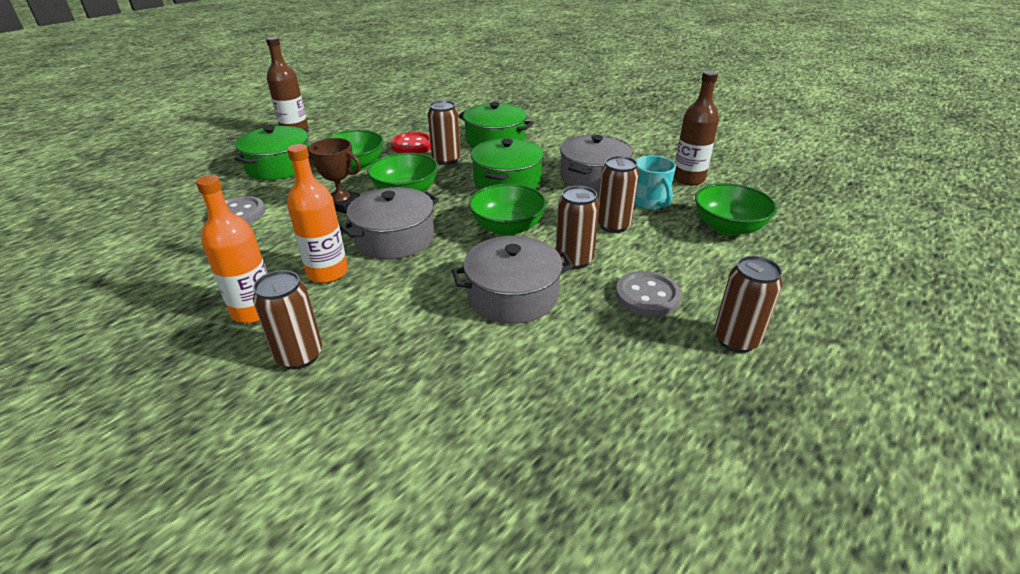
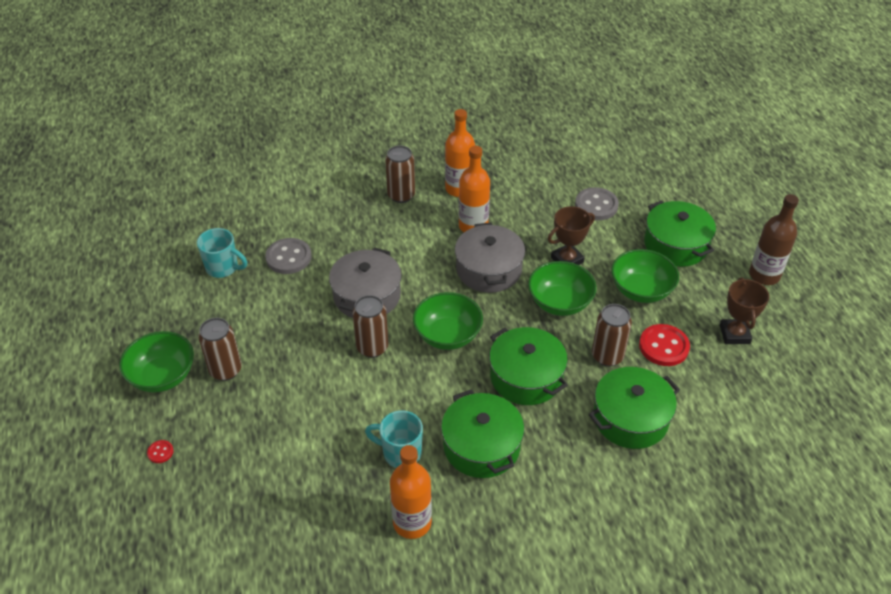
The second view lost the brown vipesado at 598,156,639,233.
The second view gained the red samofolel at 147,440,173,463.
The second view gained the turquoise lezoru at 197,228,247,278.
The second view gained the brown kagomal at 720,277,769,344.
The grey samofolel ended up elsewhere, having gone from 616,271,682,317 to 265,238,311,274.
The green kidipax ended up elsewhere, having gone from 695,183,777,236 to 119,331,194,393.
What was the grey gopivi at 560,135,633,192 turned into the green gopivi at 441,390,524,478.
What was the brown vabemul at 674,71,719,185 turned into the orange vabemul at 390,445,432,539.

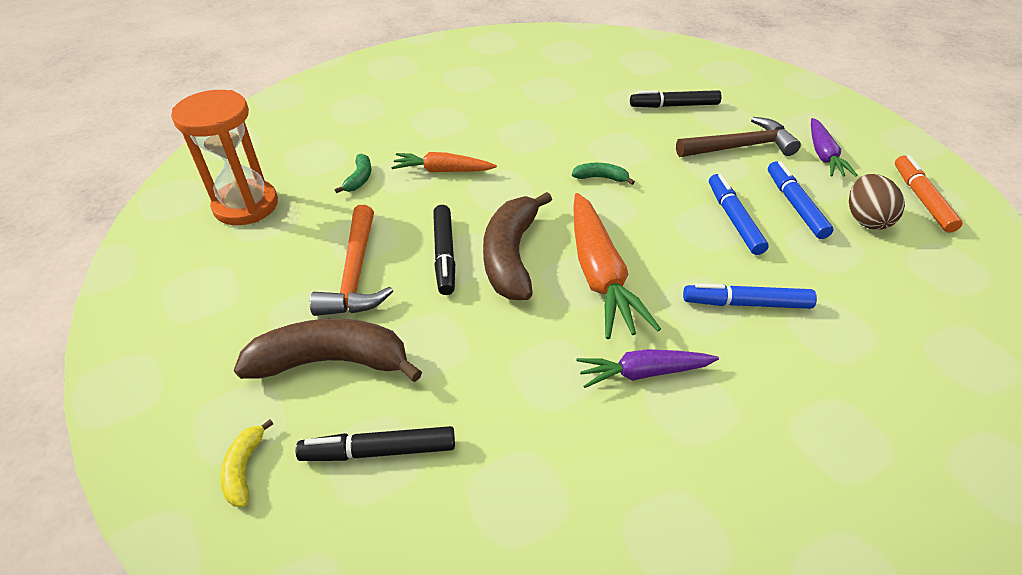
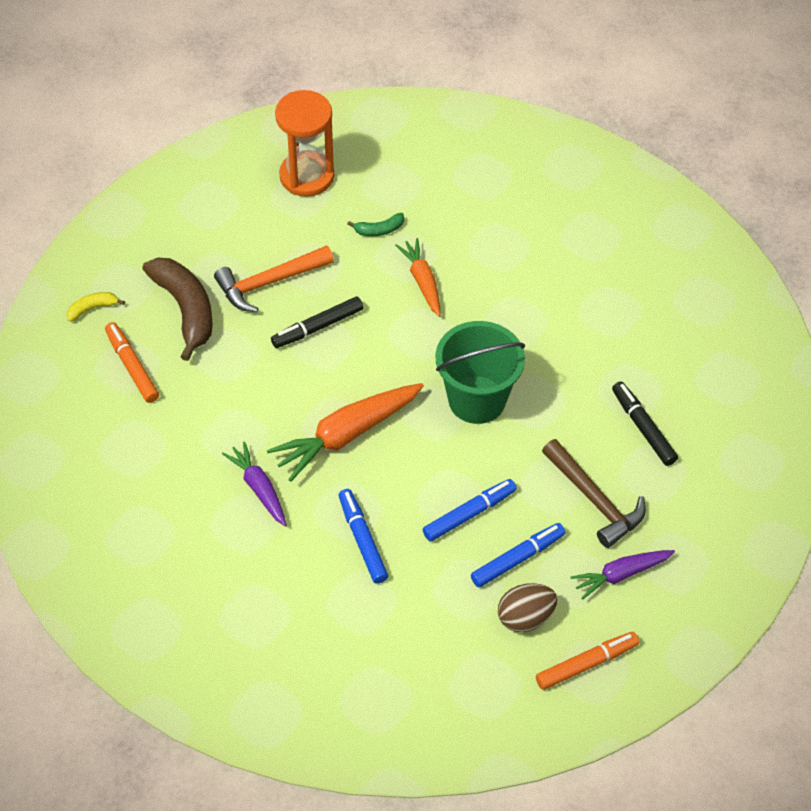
The second view lost the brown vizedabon at 483,192,552,300.
Where the green vizedabon stood at 572,163,635,185, the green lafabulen came to stand at 436,321,525,424.
What was the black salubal at 296,426,455,461 turned into the orange salubal at 105,322,159,403.

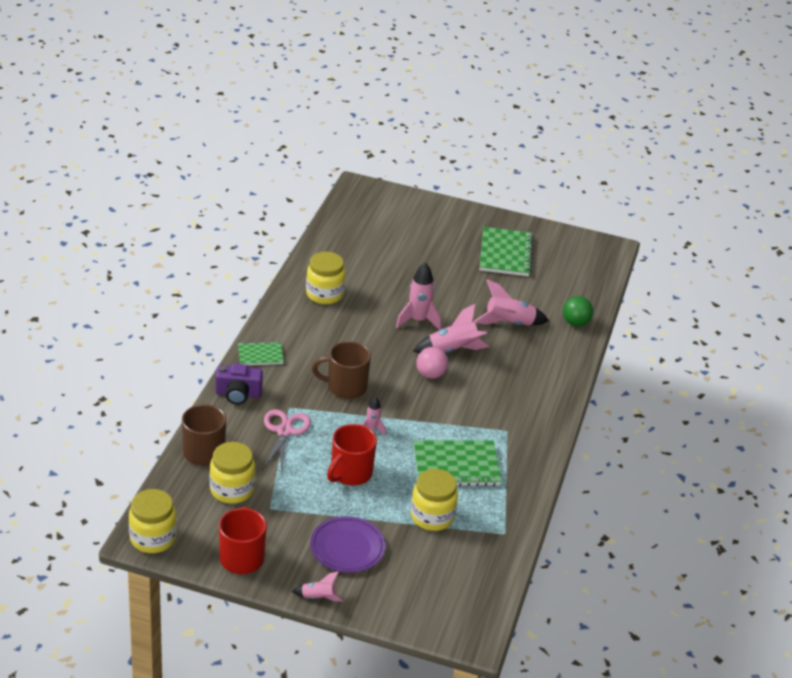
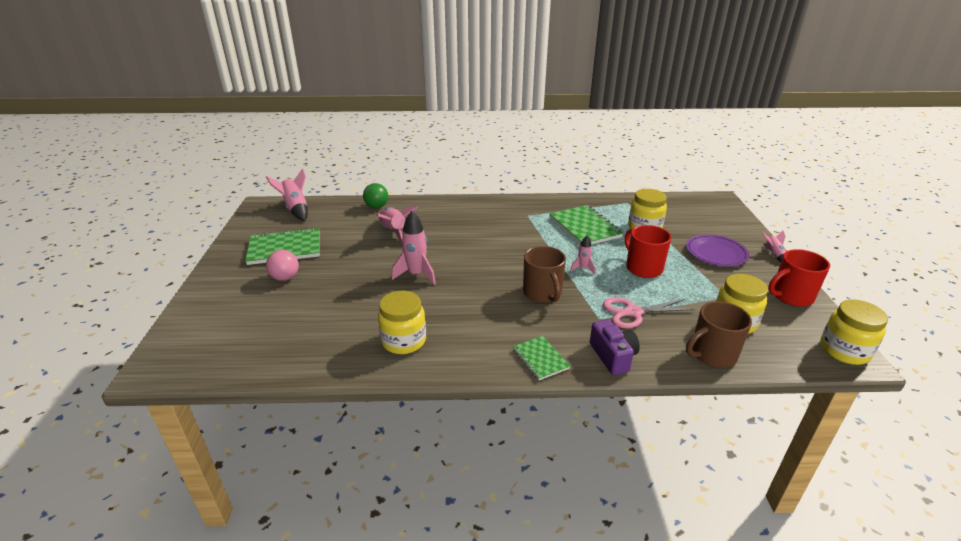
The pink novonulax ended up elsewhere, having gone from 413,303,490,353 to 266,168,308,221.
The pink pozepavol ended up elsewhere, having gone from 416,347,448,379 to 266,250,299,281.
The red lezoru at 327,424,377,486 ended up facing another way, 135 degrees counterclockwise from before.

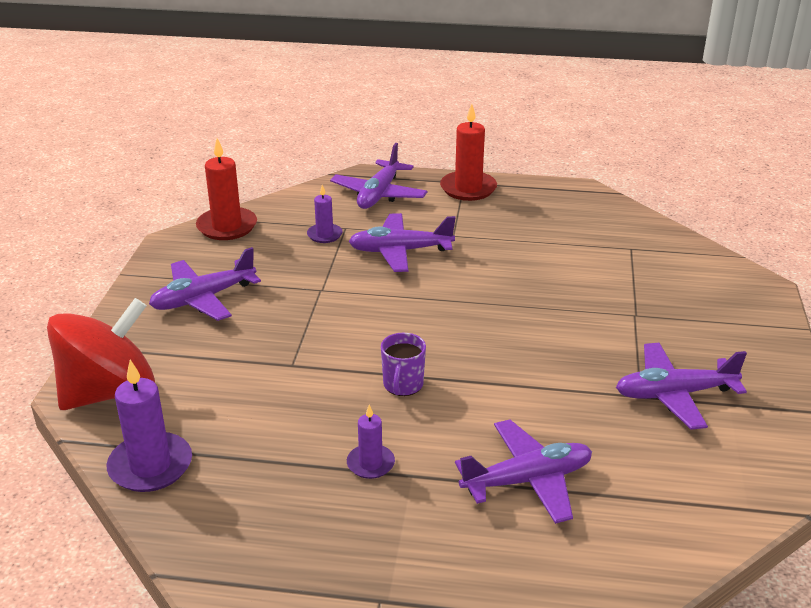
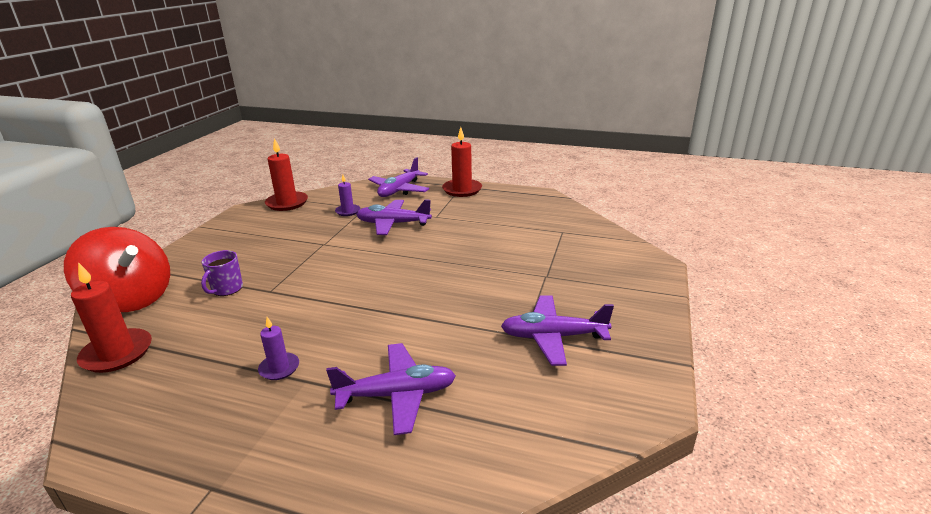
The second view lost the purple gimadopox at 149,247,261,321.
The purple lezoru ended up elsewhere, having gone from 381,333,426,396 to 201,250,243,296.
What was the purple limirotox at 107,360,192,492 turned into the red limirotox at 71,262,152,373.
The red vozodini at 47,298,155,410 ended up facing another way, 60 degrees clockwise from before.

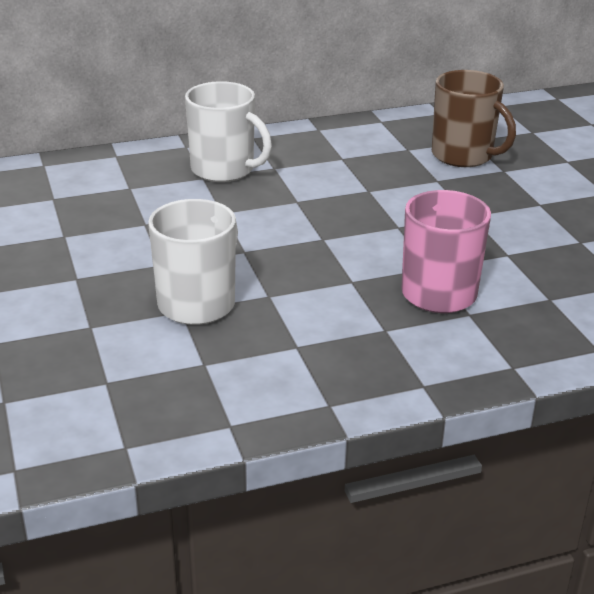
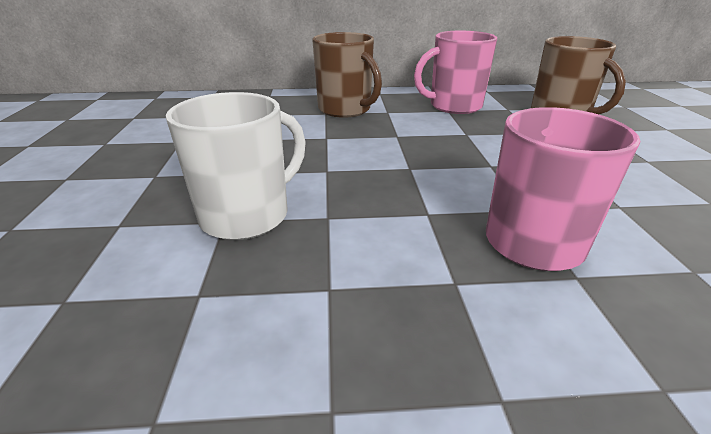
The second view gained the pink lezoru at 414,31,497,114.
What was the white lezoru at 185,81,272,182 turned into the brown lezoru at 312,32,382,118.

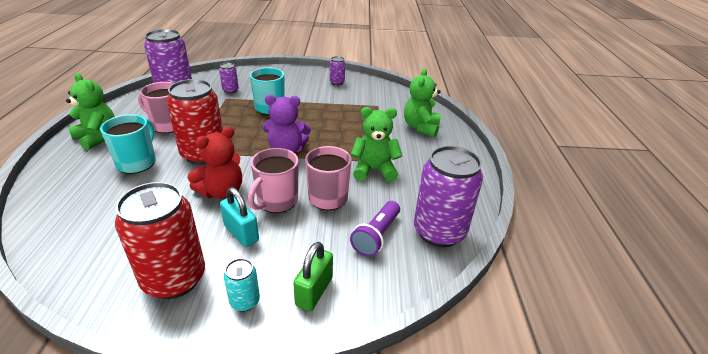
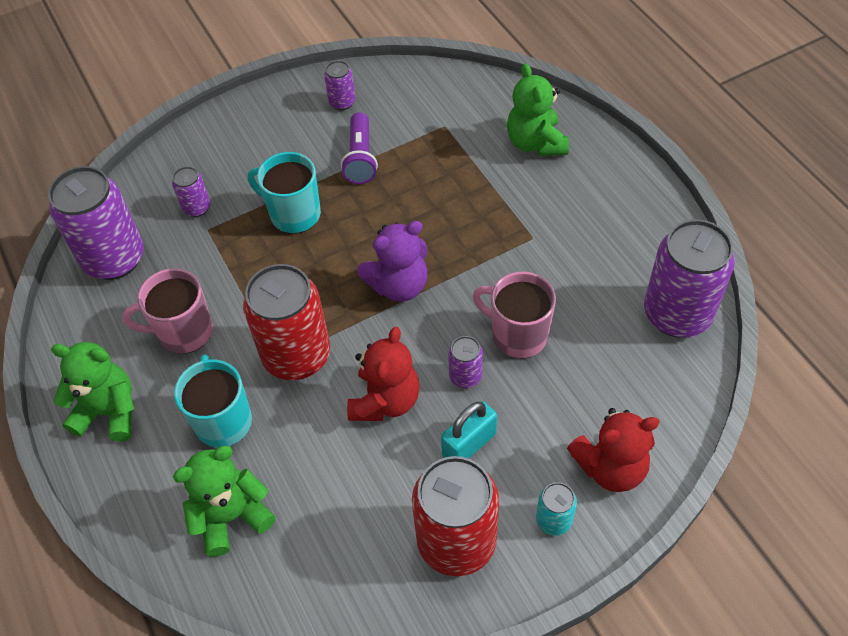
The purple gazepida ended up elsewhere, having gone from 350,201,400,257 to 341,112,378,184.
The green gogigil ended up elsewhere, having gone from 351,107,402,182 to 173,446,276,557.
Where the pink lezoru stood at 248,148,299,213, the purple vipesado came to stand at 448,336,483,388.
Where the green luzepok stood at 293,242,333,311, the red gogigil came to stand at 567,408,660,492.
The turquoise luzepok at 220,187,259,247 ended up facing another way, 60 degrees counterclockwise from before.

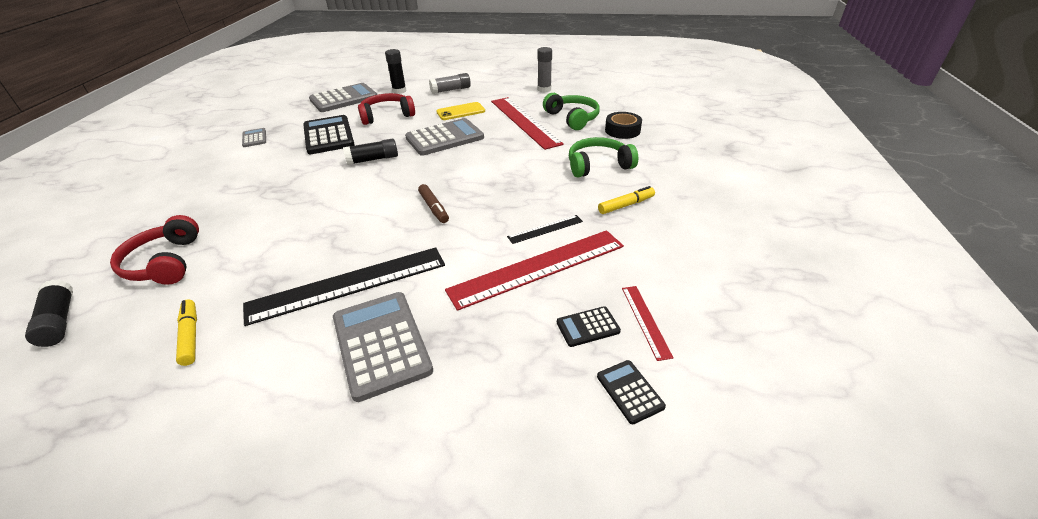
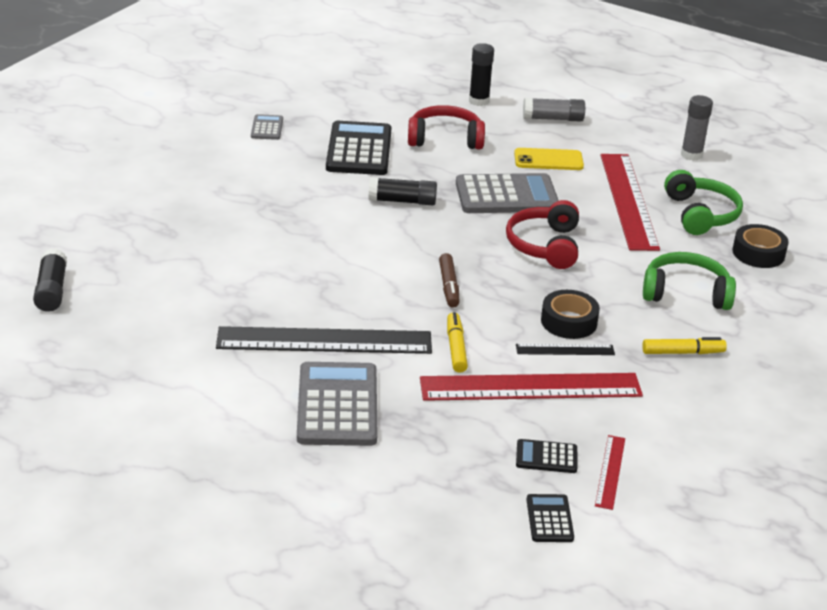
The second view lost the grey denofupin at 309,83,377,112.
The second view gained the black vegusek at 541,290,600,339.
The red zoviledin ended up elsewhere, having gone from 110,215,199,285 to 506,200,579,269.
The yellow salubal ended up elsewhere, having gone from 176,300,197,366 to 447,312,468,373.

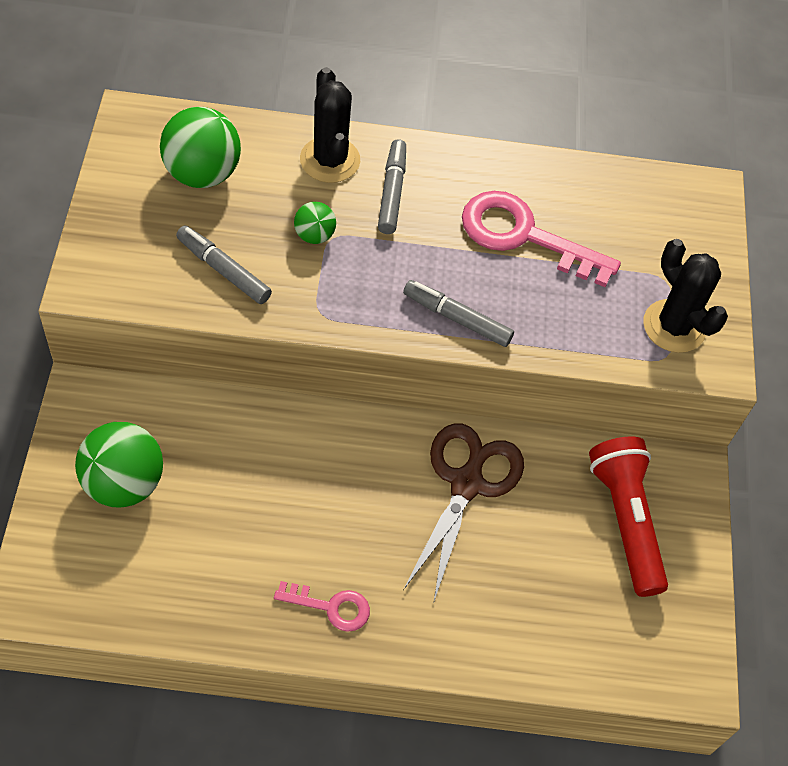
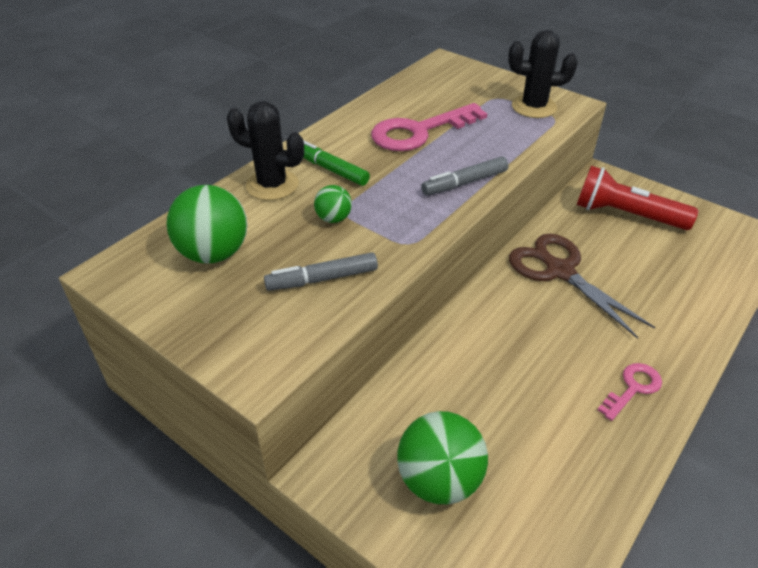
What was the grey salubal at 378,139,406,234 turned into the green salubal at 303,140,370,186.

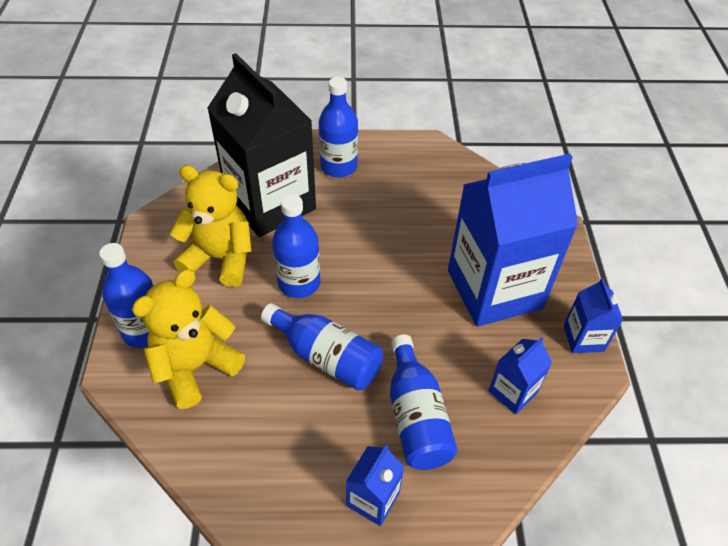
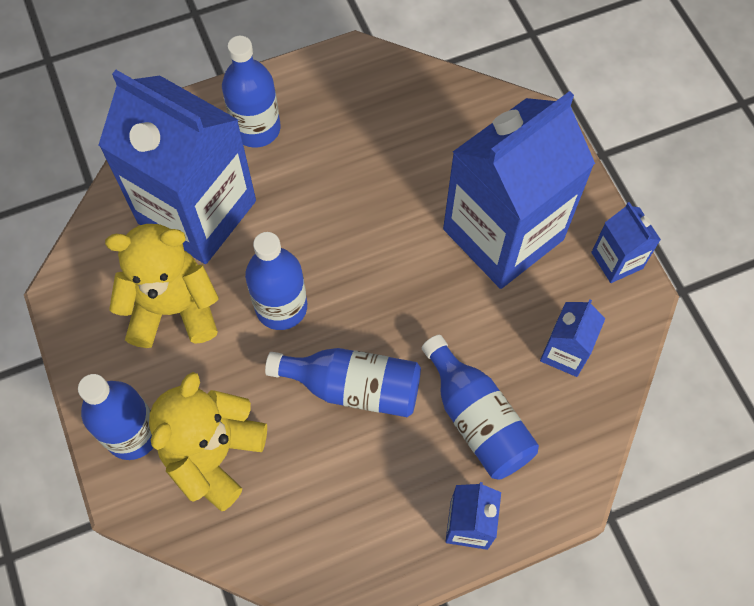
What was the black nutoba at 207,53,316,237 turned into the blue nutoba at 98,70,256,264.

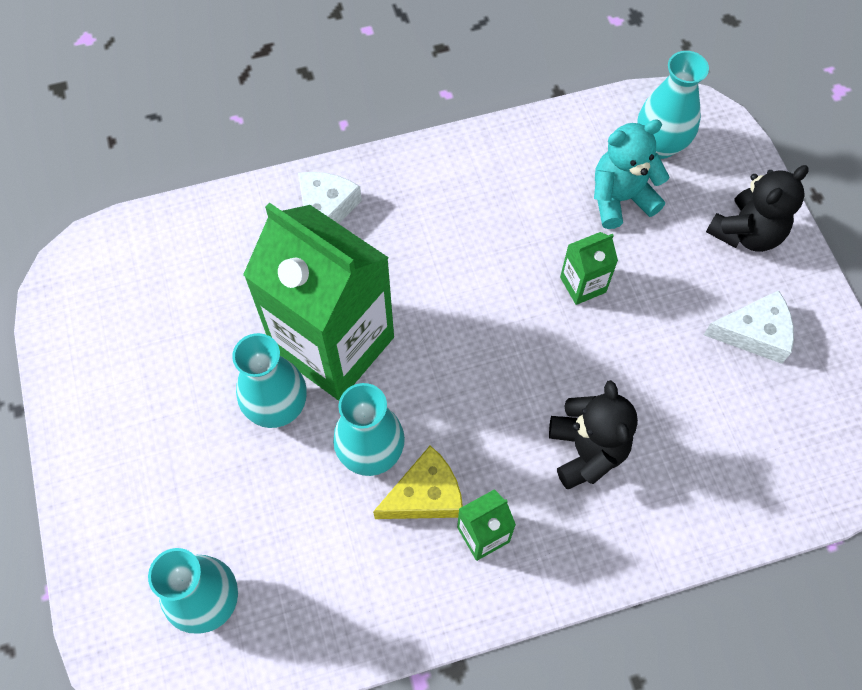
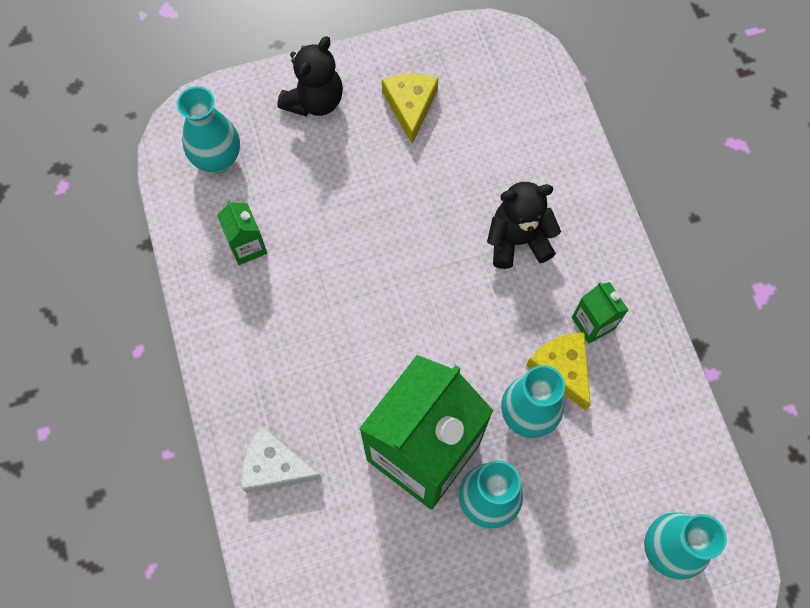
The second view lost the turquoise gogigil at 594,119,670,229.
The green nutoba ended up elsewhere, having gone from 560,232,618,305 to 217,200,267,265.
What was the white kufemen at 704,290,794,364 turned into the yellow kufemen at 382,73,438,144.
The black gogigil at 706,165,809,252 ended up facing another way, 75 degrees clockwise from before.

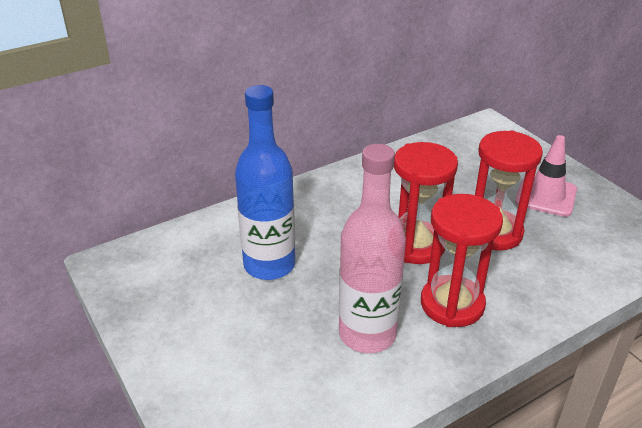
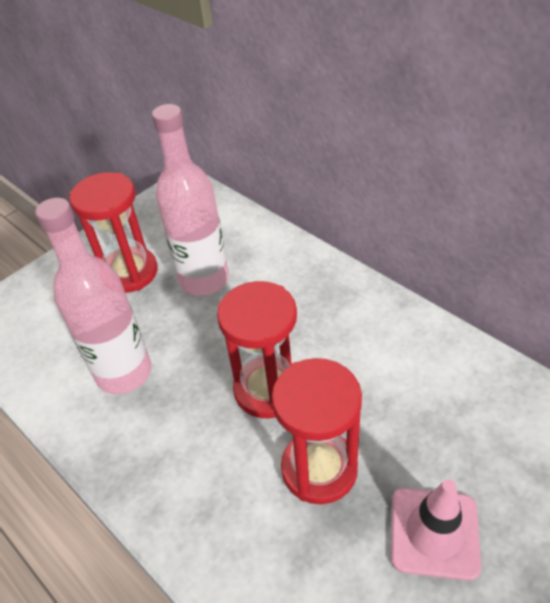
The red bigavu ended up elsewhere, having gone from 421,194,503,327 to 69,172,158,293.
What was the blue vabemul at 235,85,295,280 turned into the pink vabemul at 152,104,229,296.

